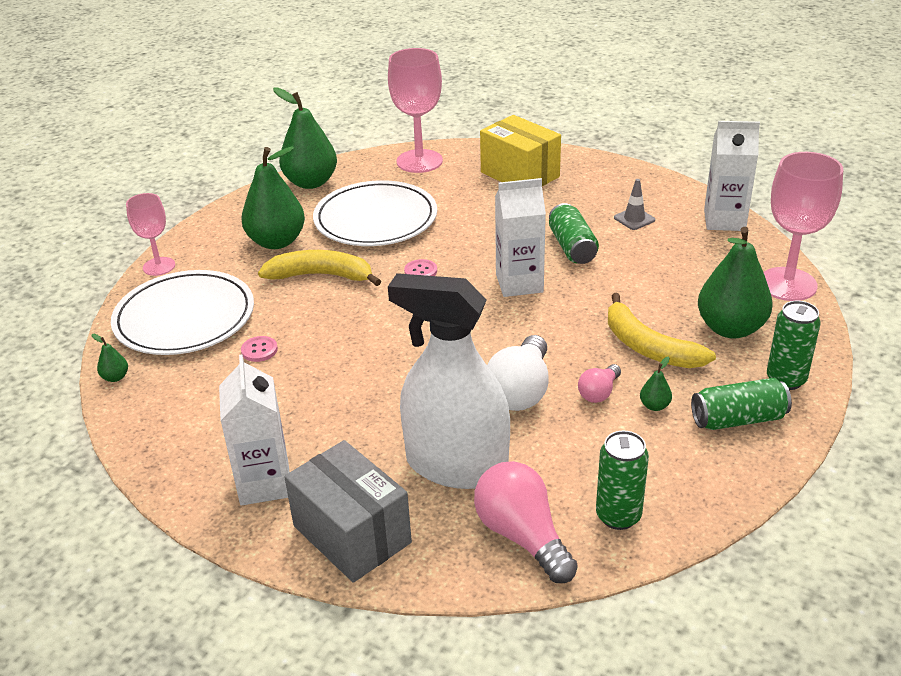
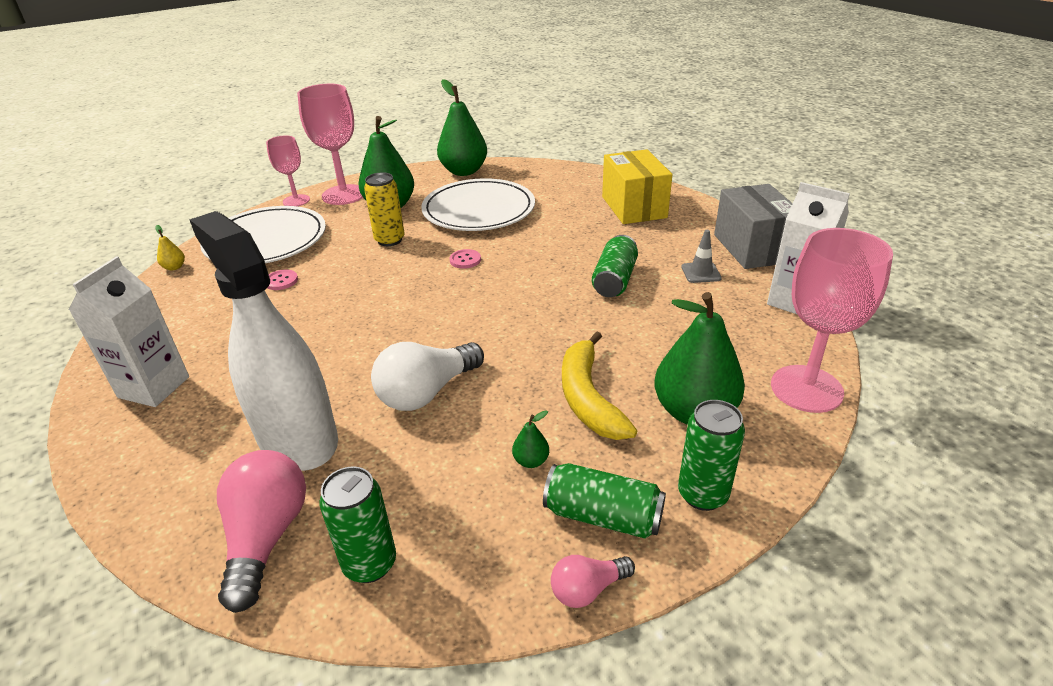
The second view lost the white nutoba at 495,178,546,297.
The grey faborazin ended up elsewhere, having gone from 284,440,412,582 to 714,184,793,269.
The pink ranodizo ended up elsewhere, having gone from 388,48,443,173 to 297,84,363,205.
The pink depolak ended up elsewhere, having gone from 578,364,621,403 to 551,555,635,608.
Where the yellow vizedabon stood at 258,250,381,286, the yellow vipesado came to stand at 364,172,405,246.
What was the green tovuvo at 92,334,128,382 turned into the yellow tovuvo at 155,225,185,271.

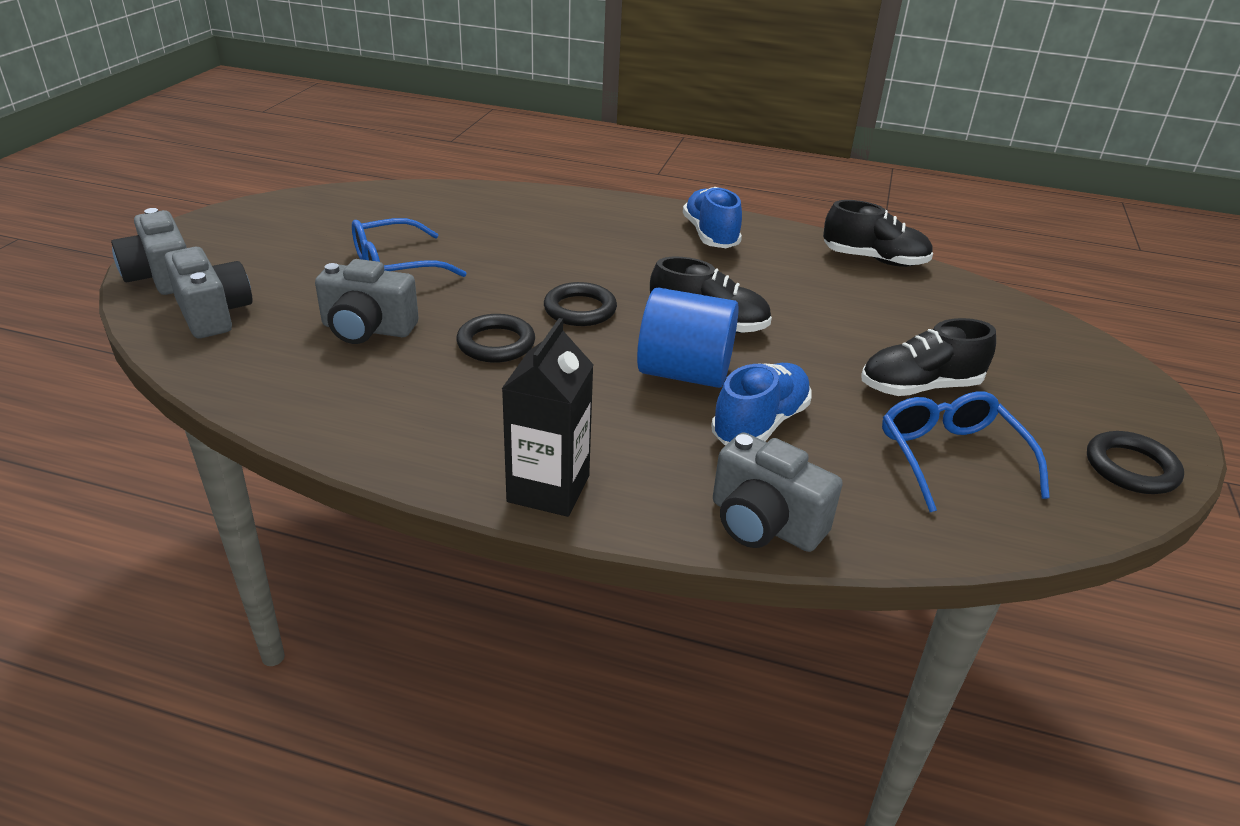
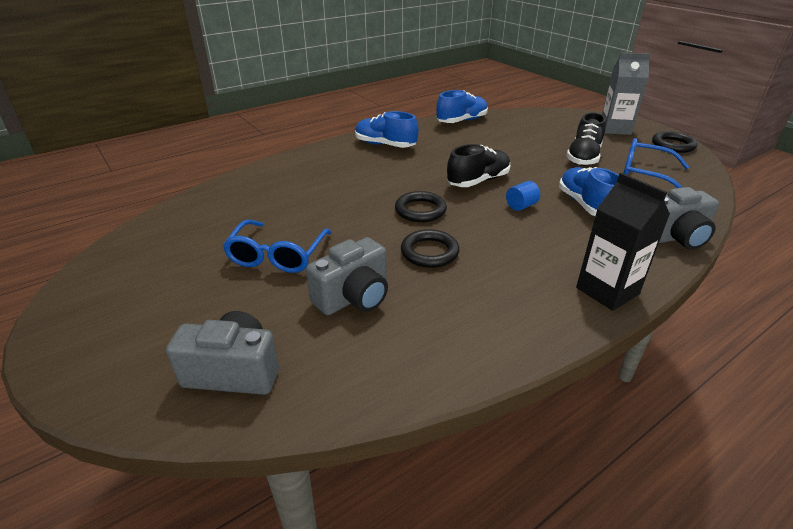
The second view lost the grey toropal at 111,208,187,295.
The second view gained the grey nutoba at 602,53,651,135.
What was the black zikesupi at 823,200,933,267 turned into the blue zikesupi at 436,90,488,123.
The size of the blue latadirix at 637,287,739,388 changed by a factor of 0.45.

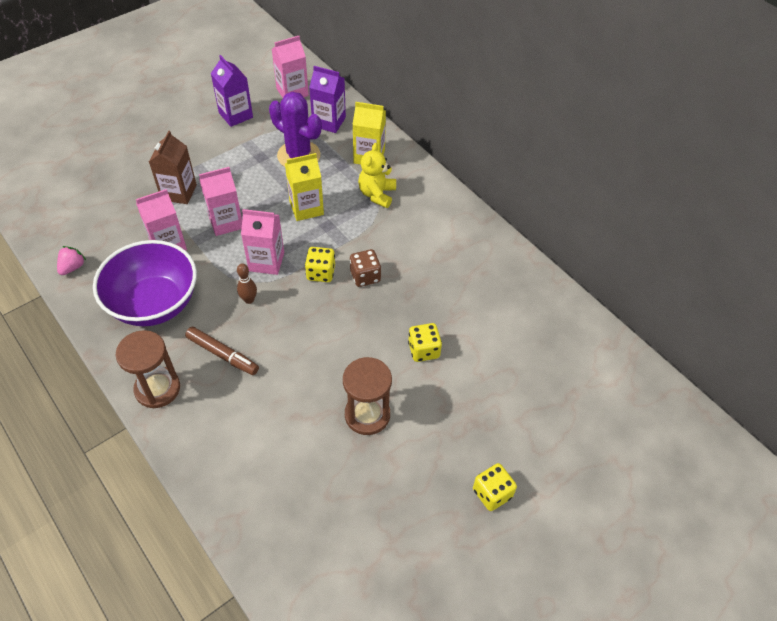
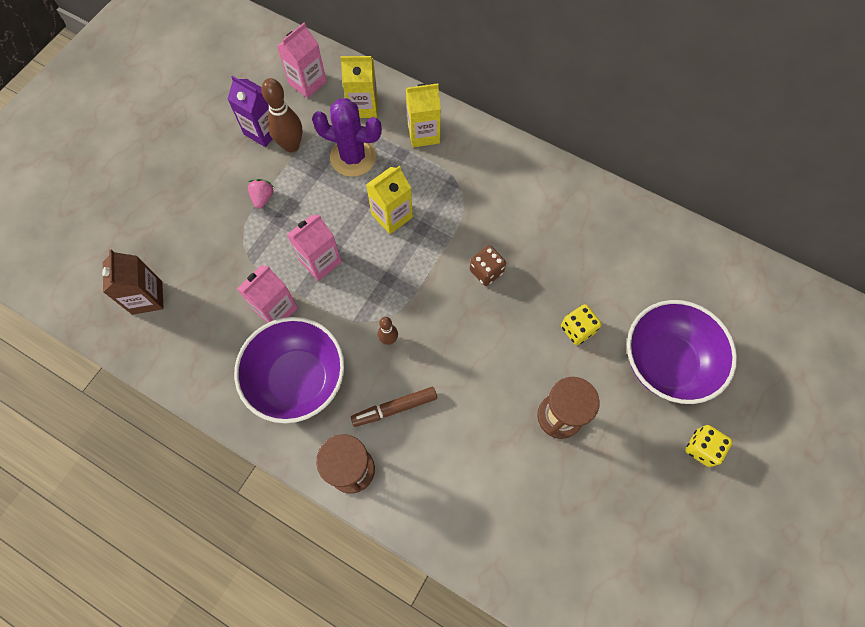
The second view lost the pink nutoba at 241,209,284,275.
The second view lost the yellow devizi at 305,247,335,282.
The second view lost the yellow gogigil at 358,143,396,208.
The second view gained the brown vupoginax at 261,78,303,153.
The second view gained the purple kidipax at 627,300,737,404.
The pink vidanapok ended up elsewhere, having gone from 57,246,86,275 to 248,179,274,209.
The brown nutoba ended up elsewhere, having gone from 149,131,197,204 to 102,250,164,315.
What was the purple nutoba at 309,66,346,133 turned into the yellow nutoba at 340,56,378,118.
The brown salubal at 185,327,259,375 ended up facing another way, 150 degrees clockwise from before.

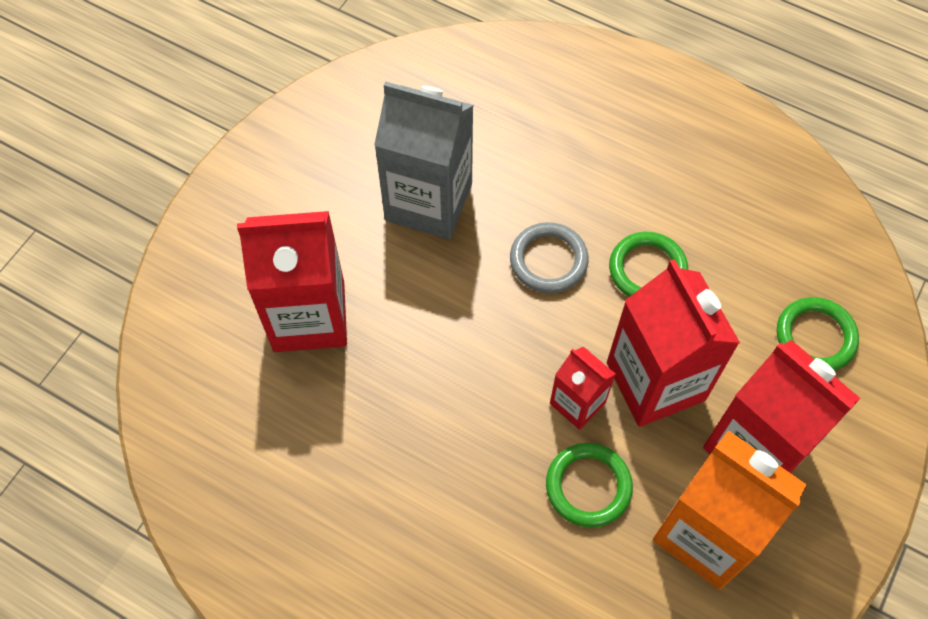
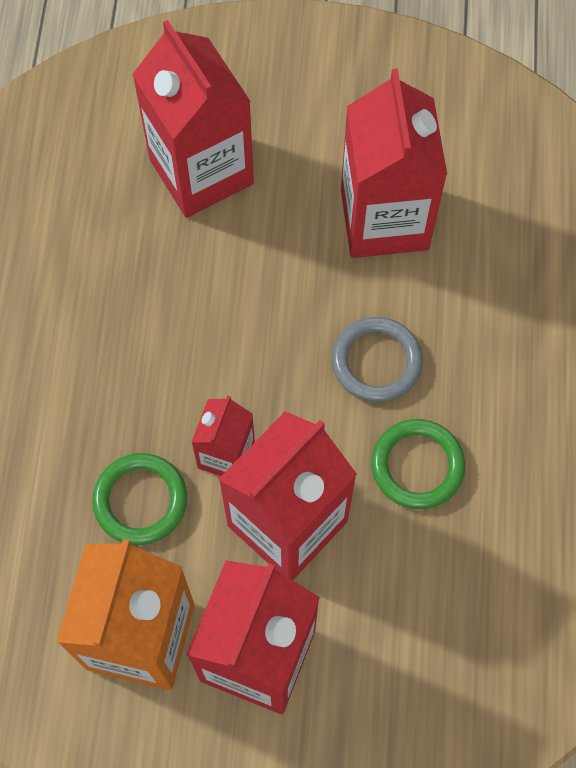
The second view lost the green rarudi at 777,297,859,371.
What was the grey nutoba at 374,81,474,240 turned into the red nutoba at 341,68,447,258.

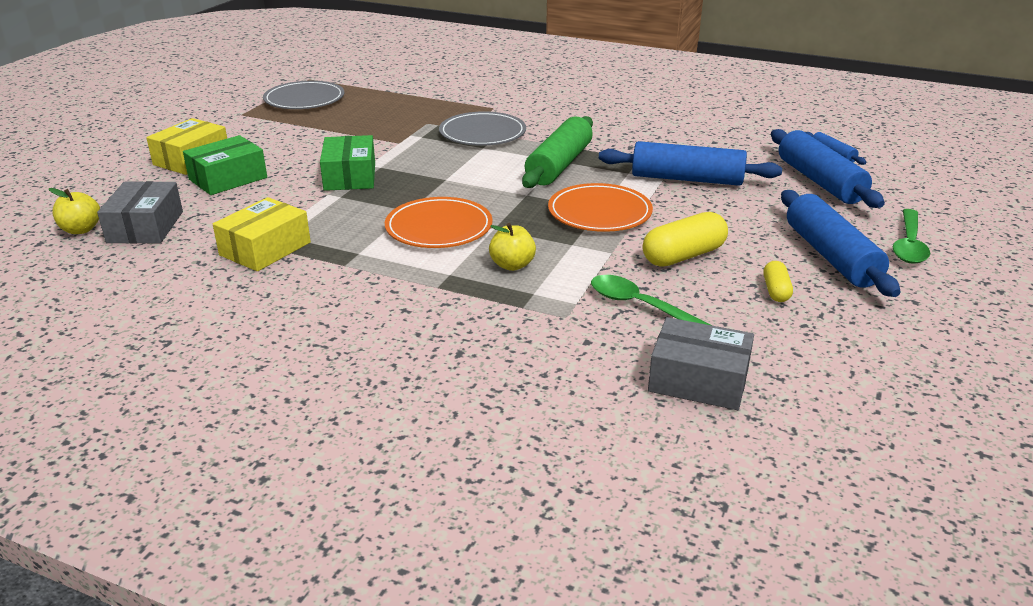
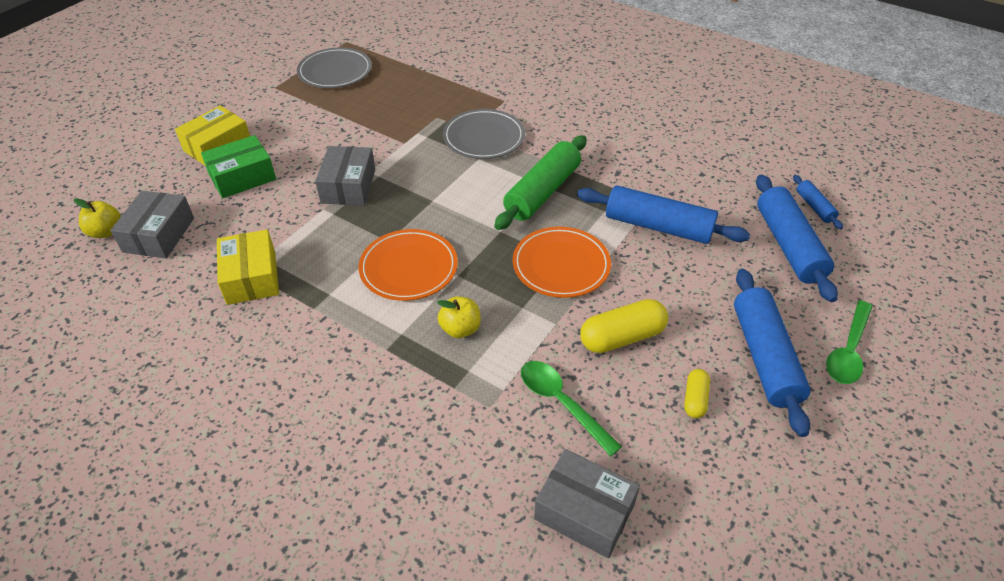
What was the green faborazin at 320,135,375,191 turned into the grey faborazin at 315,146,375,206.
The yellow faborazin at 213,197,311,271 ended up facing another way, 60 degrees counterclockwise from before.

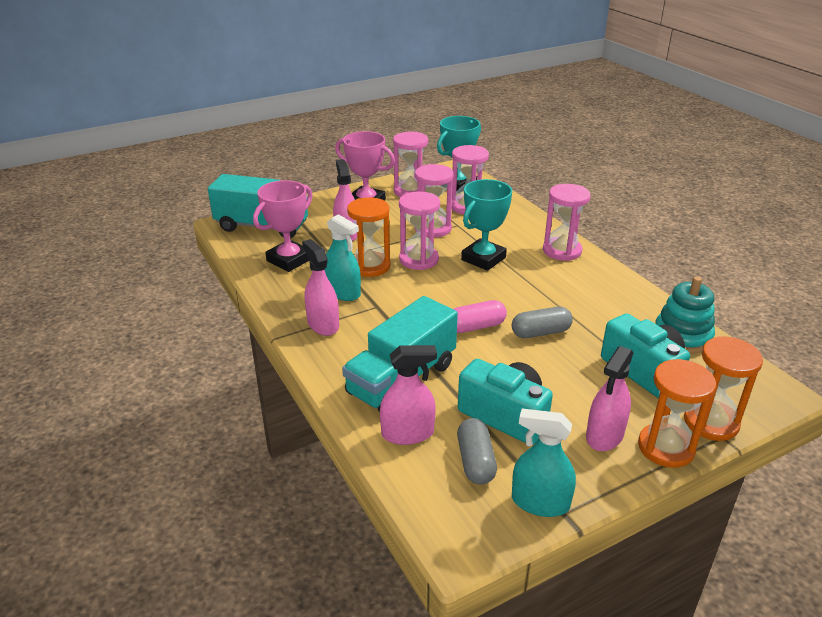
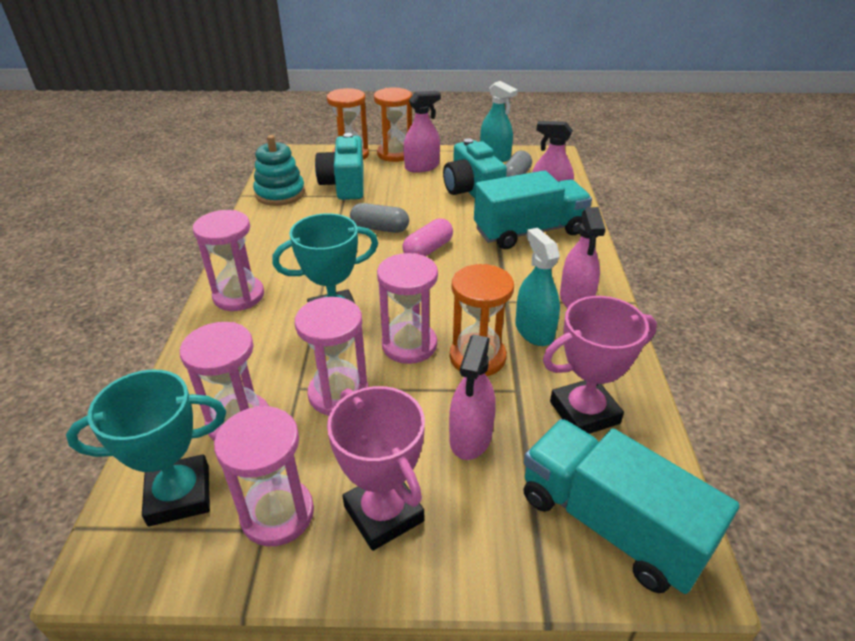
The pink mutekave at 454,300,507,333 ended up facing another way, 60 degrees counterclockwise from before.

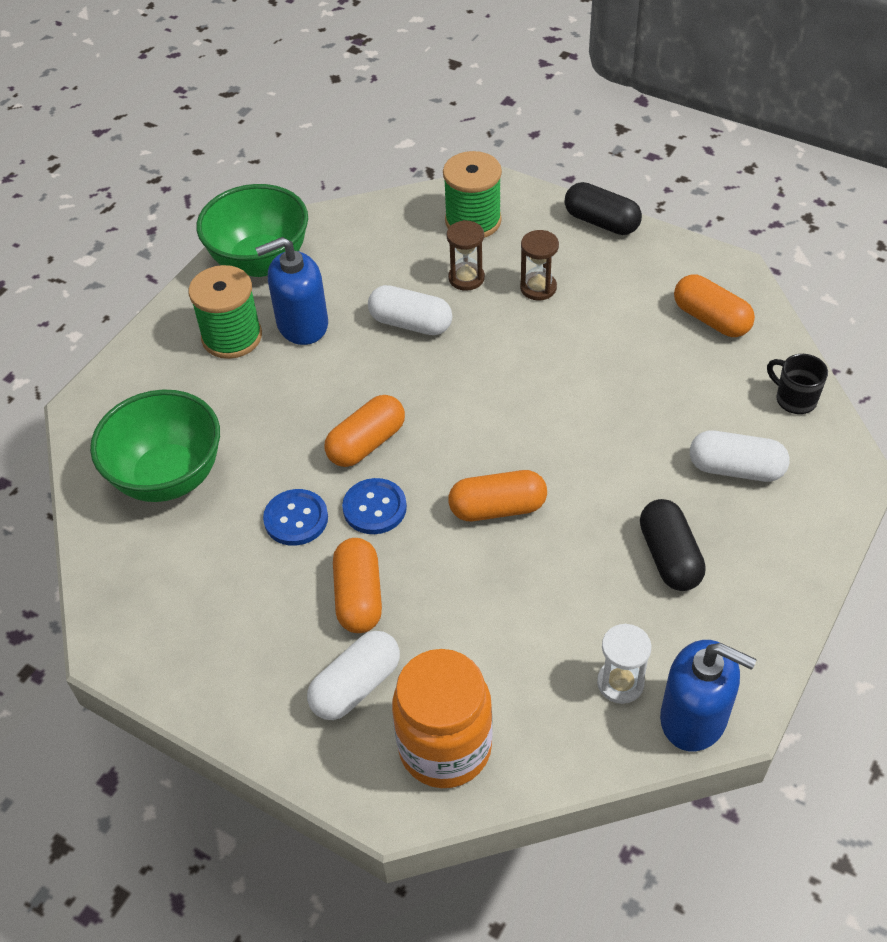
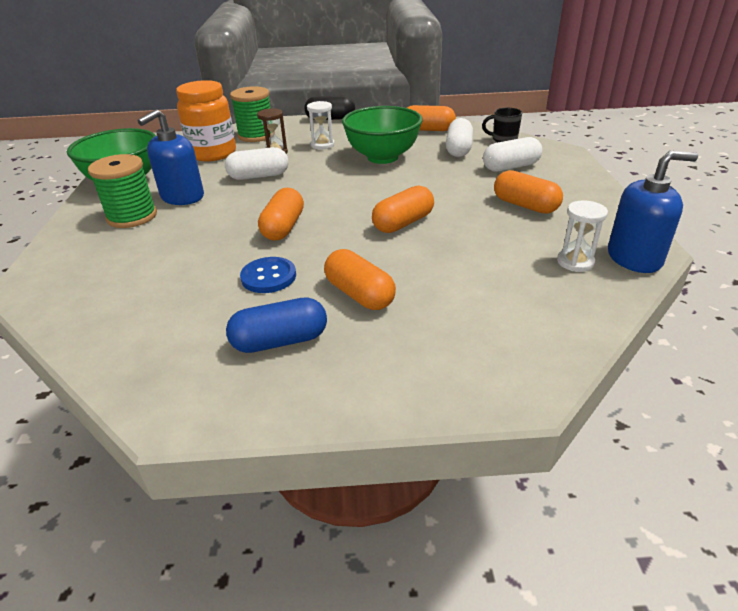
The second view lost the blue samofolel at 342,478,407,534.
The second view gained the blue mutekave at 226,297,327,353.
The green kidipax ended up elsewhere, having gone from 90,390,220,502 to 342,106,422,164.
The white mutekave ended up elsewhere, having gone from 307,631,400,720 to 446,118,473,157.
The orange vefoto ended up elsewhere, having gone from 392,649,493,788 to 176,80,236,161.
What was the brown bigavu at 520,230,559,300 turned into the white bigavu at 307,101,335,149.
What was the black mutekave at 640,499,706,591 turned into the orange mutekave at 494,170,563,214.

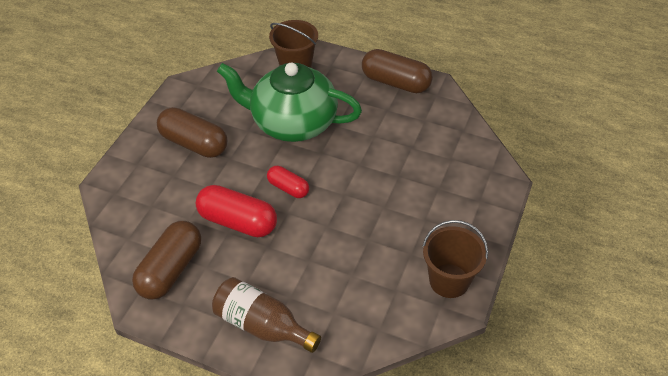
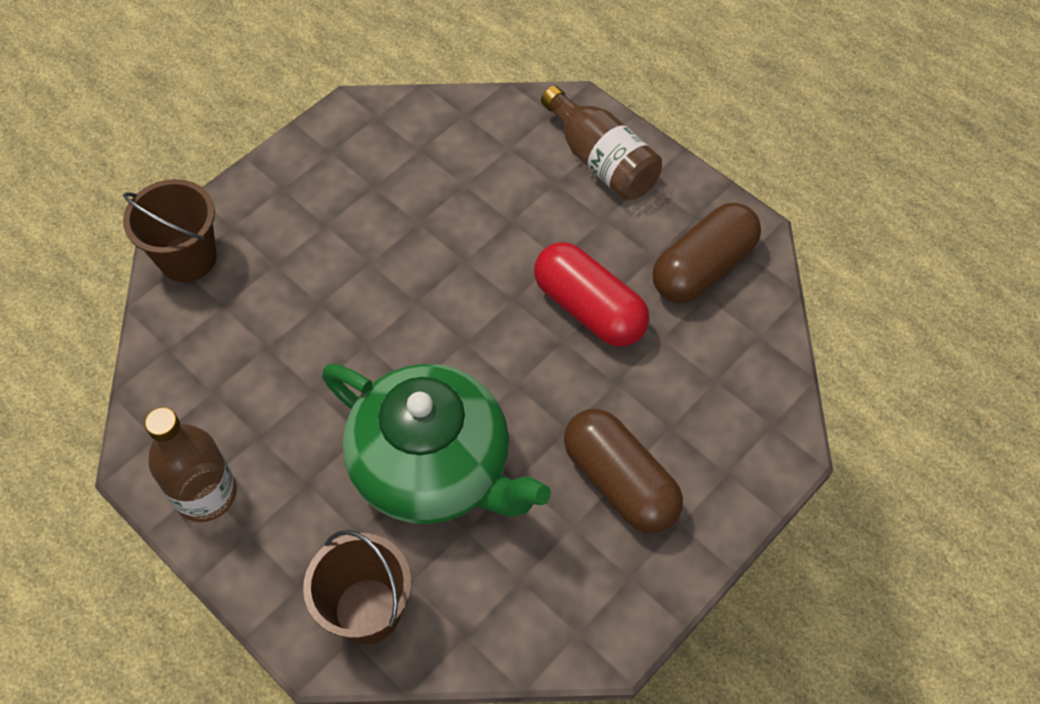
The second view lost the red mutekave at 267,166,309,198.
The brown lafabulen ended up elsewhere, having gone from 422,220,488,298 to 123,179,217,282.
Where the brown mutekave stood at 362,49,433,93, the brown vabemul came to stand at 145,407,237,522.

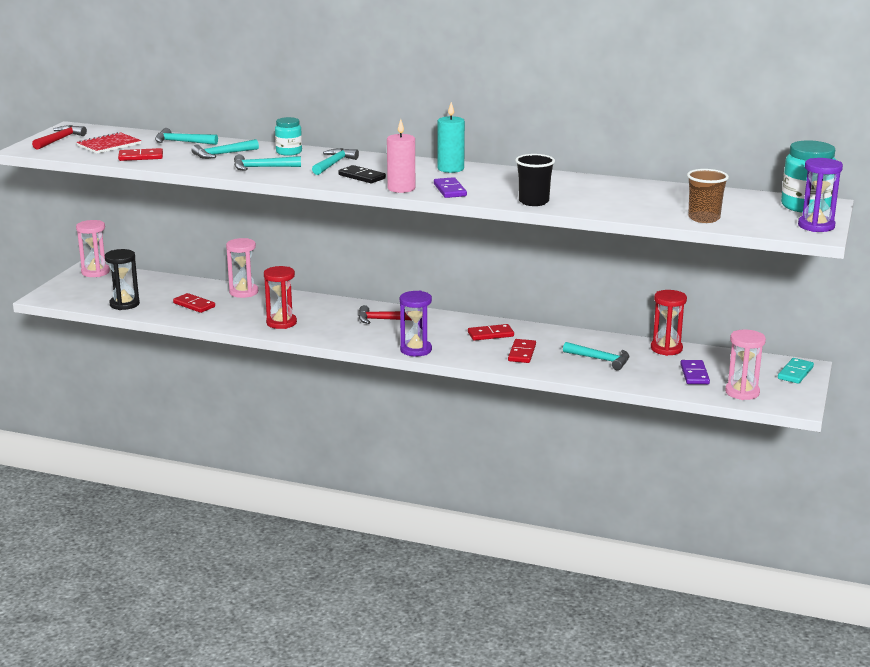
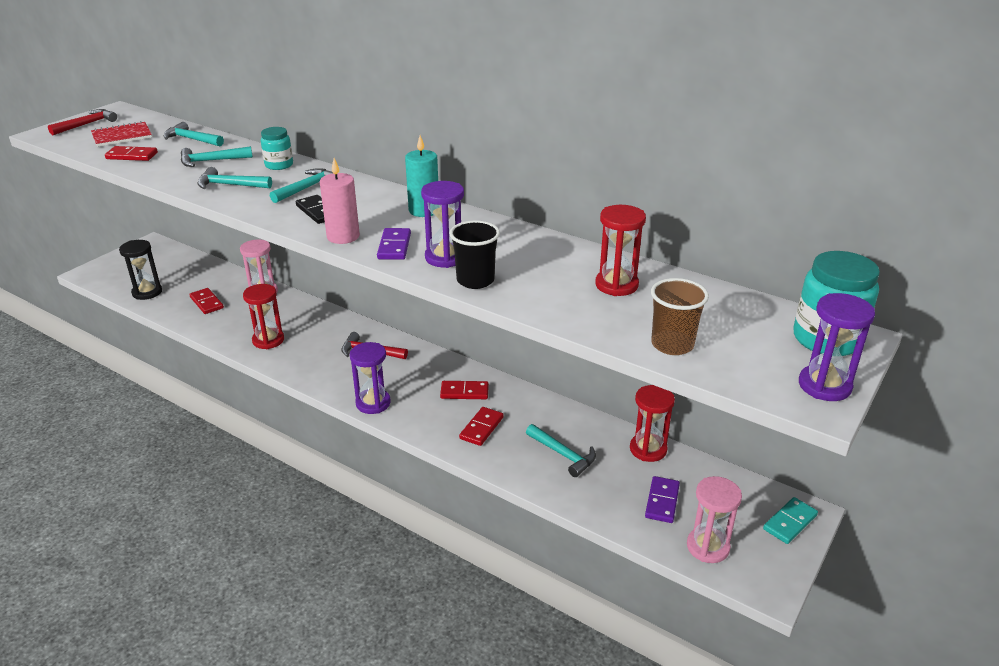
The second view lost the pink bigavu at 76,220,110,277.
The second view gained the purple bigavu at 421,181,464,268.
The second view gained the red bigavu at 595,205,646,296.

